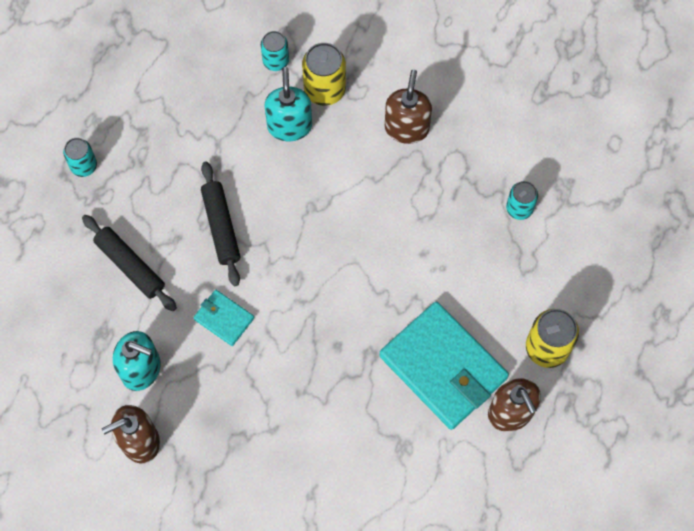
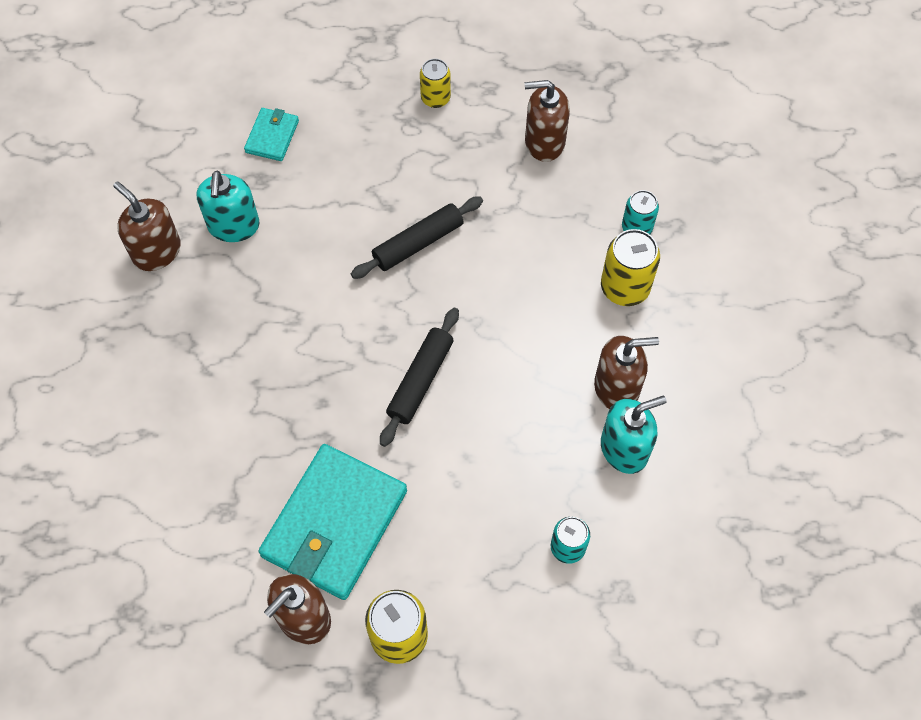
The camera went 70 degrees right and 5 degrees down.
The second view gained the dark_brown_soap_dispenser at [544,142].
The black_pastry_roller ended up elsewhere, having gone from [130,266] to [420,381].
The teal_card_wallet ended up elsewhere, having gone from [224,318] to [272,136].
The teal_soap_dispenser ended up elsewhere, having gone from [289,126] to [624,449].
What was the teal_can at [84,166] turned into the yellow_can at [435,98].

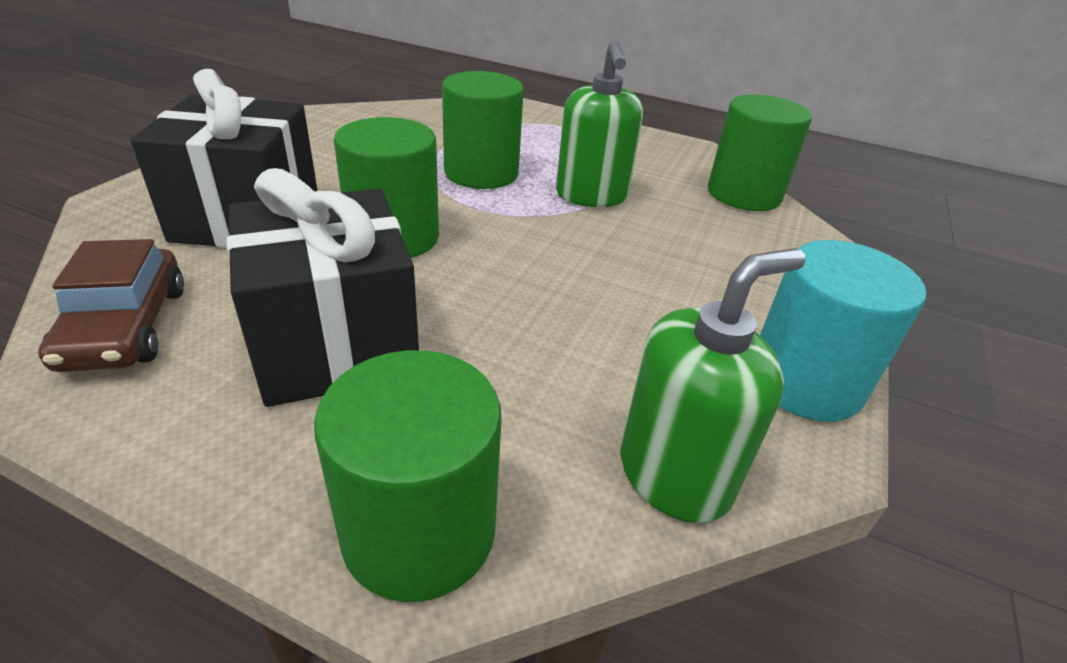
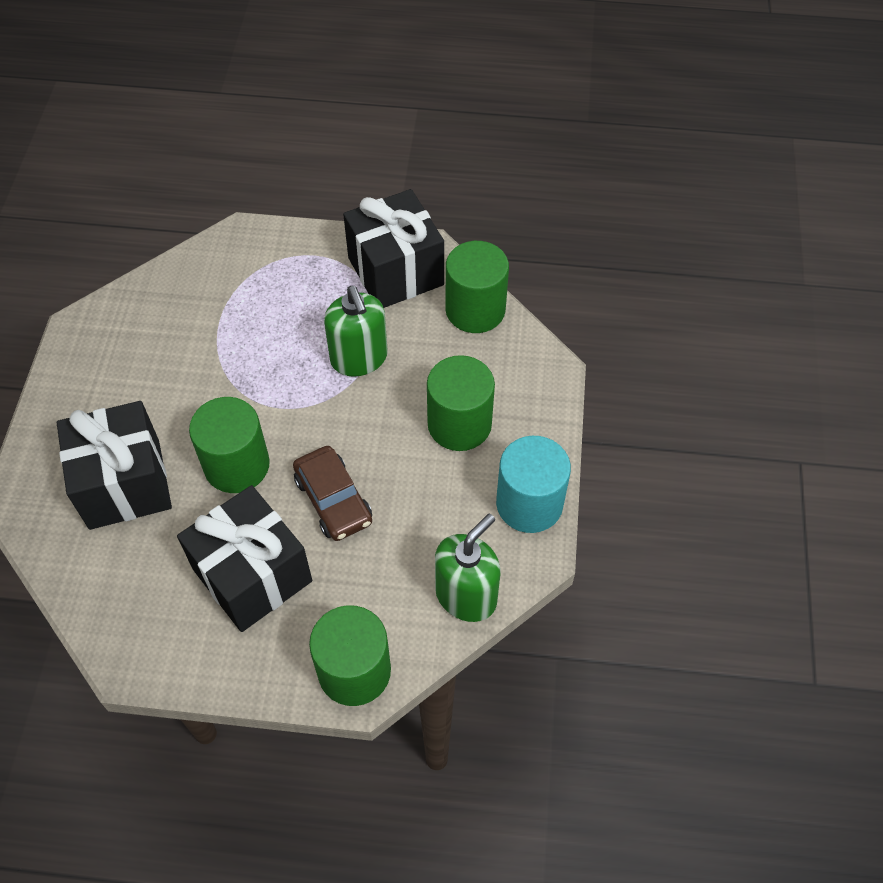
The camera went 15 degrees left and 20 degrees up.
The second view gained the black_gift at [395,271].
The dark_brown_automobile ended up elsewhere, having gone from [126,327] to [333,500].
The emerald_solid_cylinder ended up elsewhere, having gone from [481,173] to [459,424].

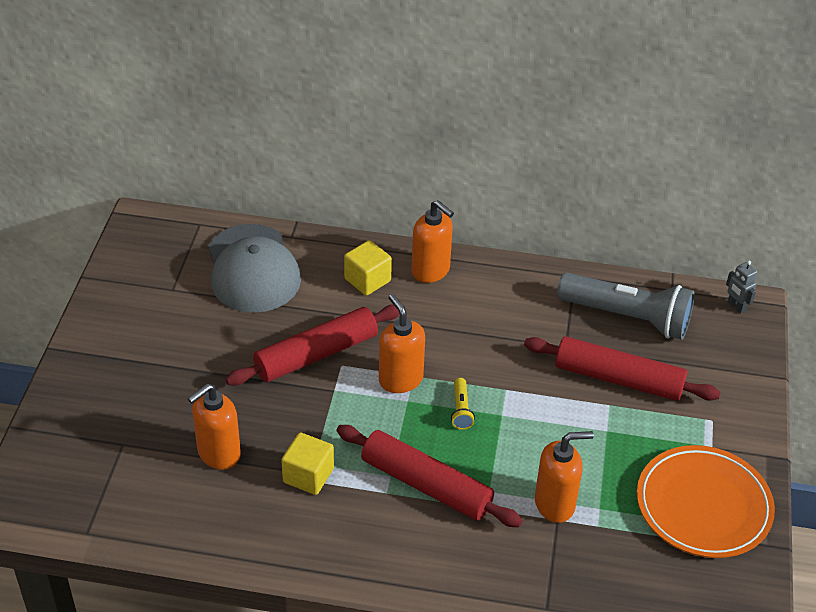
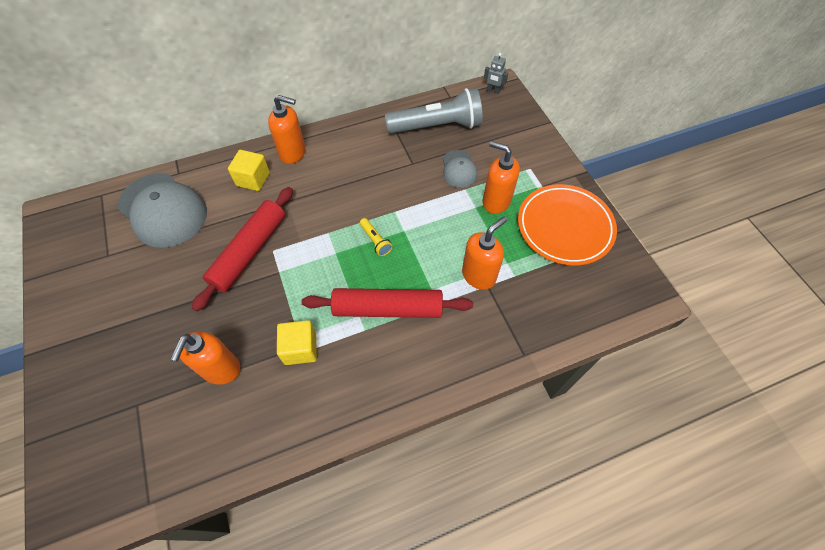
The camera went 30 degrees left and 15 degrees up.
The orange-coloured_soap_dispenser ended up elsewhere, having gone from [400,379] to [496,201].
Where the red_pastry_roller stood at [618,379], the ash-grey_peaked_cap came to stand at [459,169].

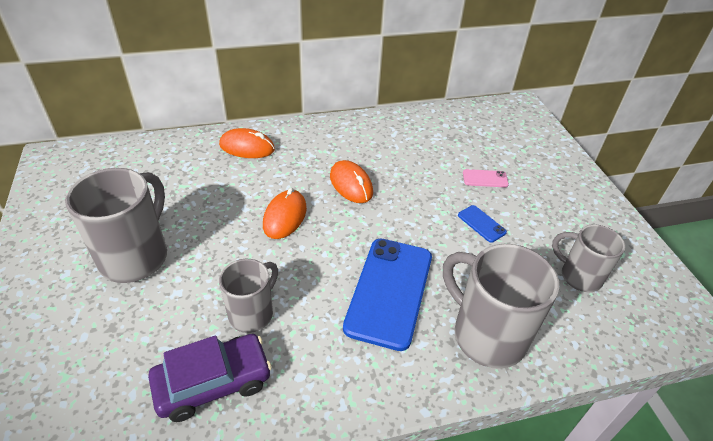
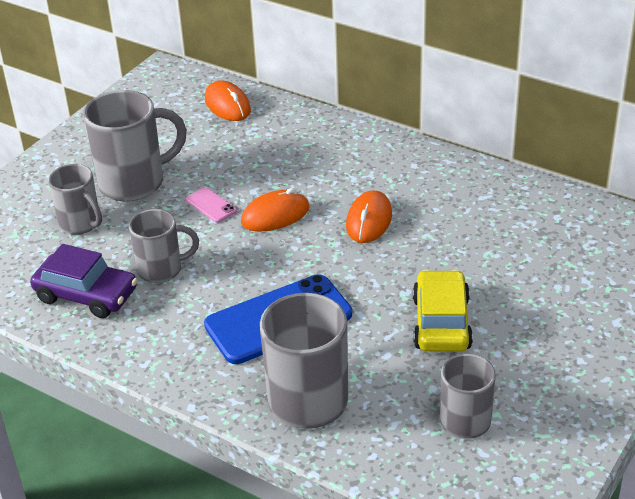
The camera went 50 degrees right and 5 degrees down.
The second view gained the ash-grey_mug at [81,224].
The orange-coloured_PC_mouse ended up elsewhere, having gone from [247,147] to [227,105].
The pink_mobile_phone ended up elsewhere, having gone from [485,178] to [211,205].
Where the cobalt_mobile_phone stood at [481,224], the yellow_automobile came to stand at [441,323].

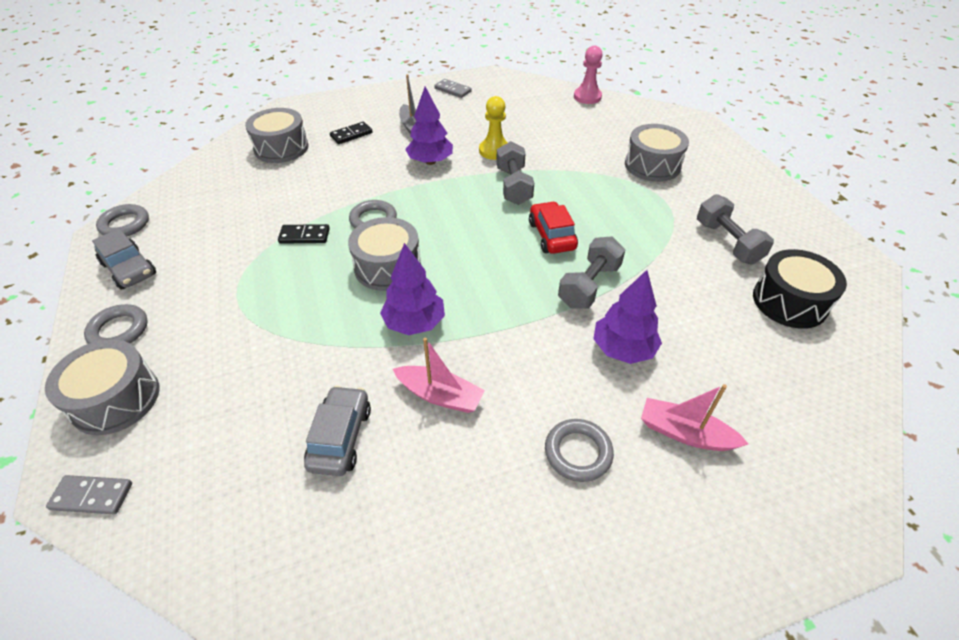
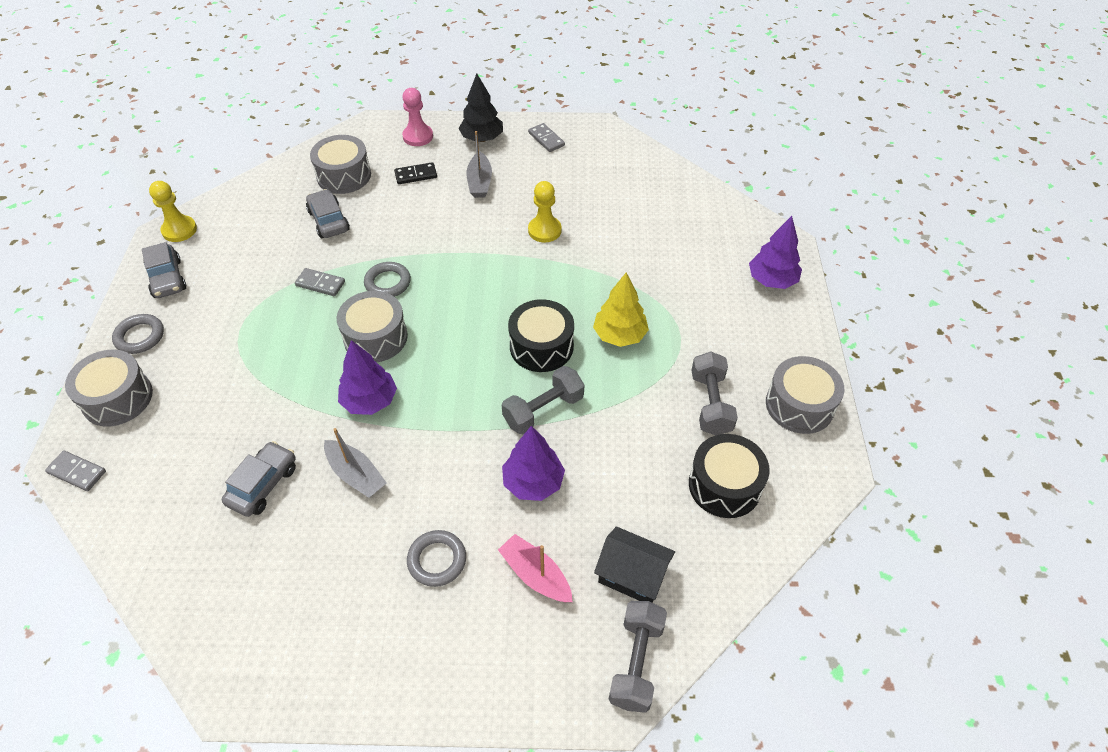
The camera went 20 degrees right and 5 degrees up.
The second view gained the ash-grey_automobile at [328,221].
The second view gained the black_tree at [482,138].
The second view gained the yellow_tree at [619,335].
The second view gained the black_house at [632,575].
The royal_purple_tree ended up elsewhere, having gone from [430,161] to [771,280].
The ash-grey_free_weight ended up elsewhere, having gone from [513,186] to [636,662].
The pink_pawn ended up elsewhere, having gone from [587,97] to [418,136].
The ash-grey_drum ended up elsewhere, having gone from [652,165] to [799,405].
Where the ash-grey_ring stood at [125,224], the yellow_pawn came to stand at [179,230].
Where the red_automobile stood at [551,236], the black_drum came to stand at [541,346].
What was the black_domino_tile at [304,236] turned into the ash-grey_domino_tile at [320,284].
What was the pink_boat at [440,395] turned into the ash-grey_boat at [356,474].

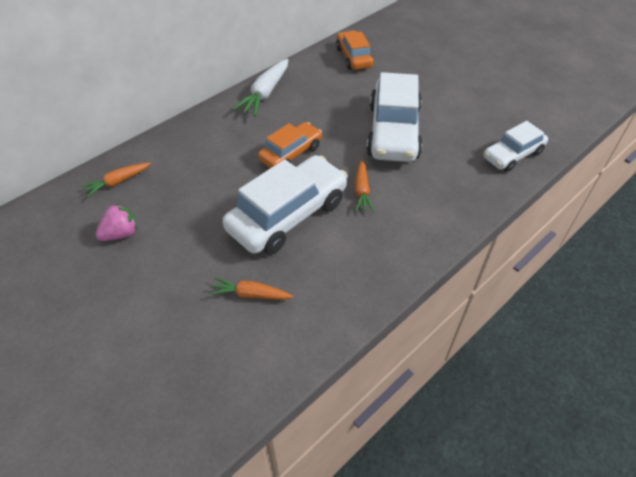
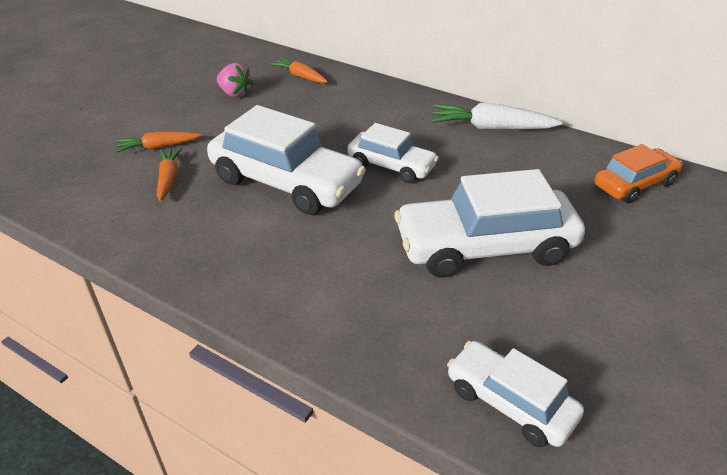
The camera went 75 degrees right and 10 degrees down.
The orange-coloured_root_vegetable ended up elsewhere, having gone from [361,191] to [158,147].
What was the orange-coloured_automobile at [290,153] turned into the white_automobile at [391,166].

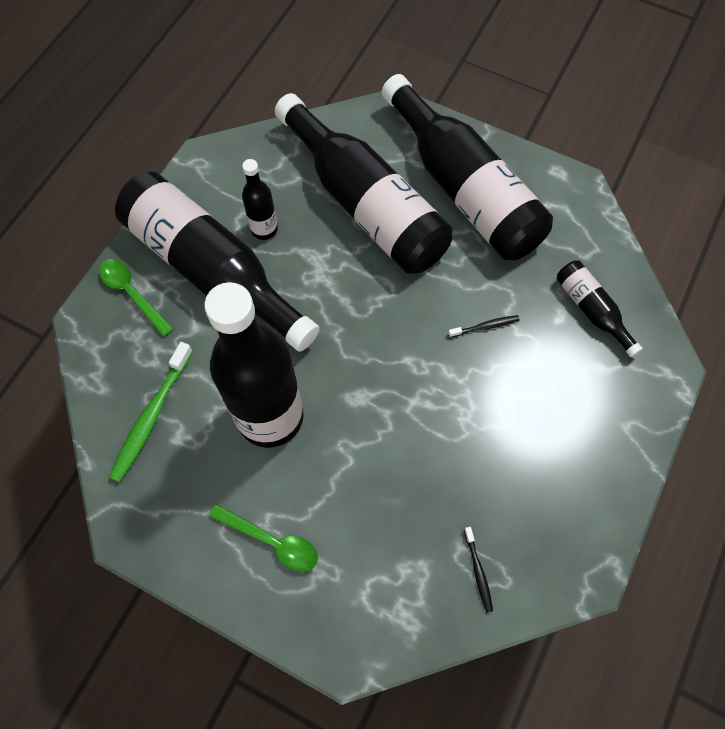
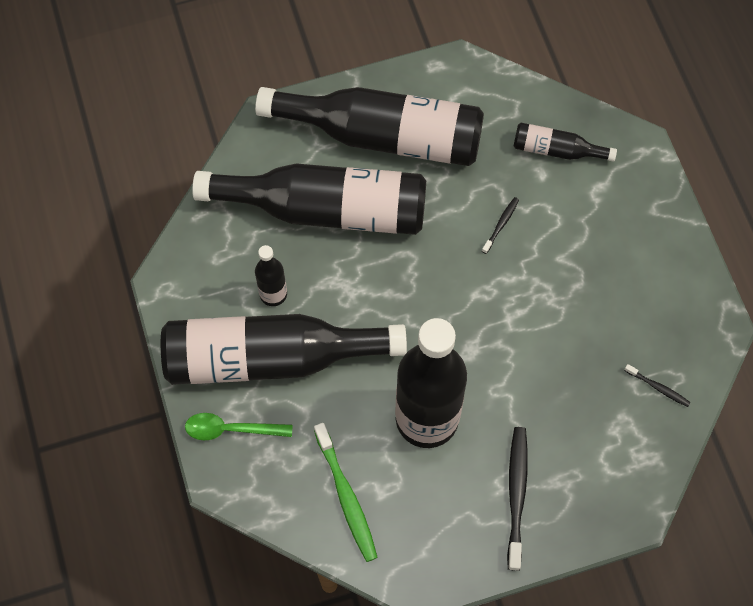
The camera went 45 degrees left and 0 degrees up.
Where the emerald_spoon stood at [272,541], the black_toothbrush came to stand at [516,495].

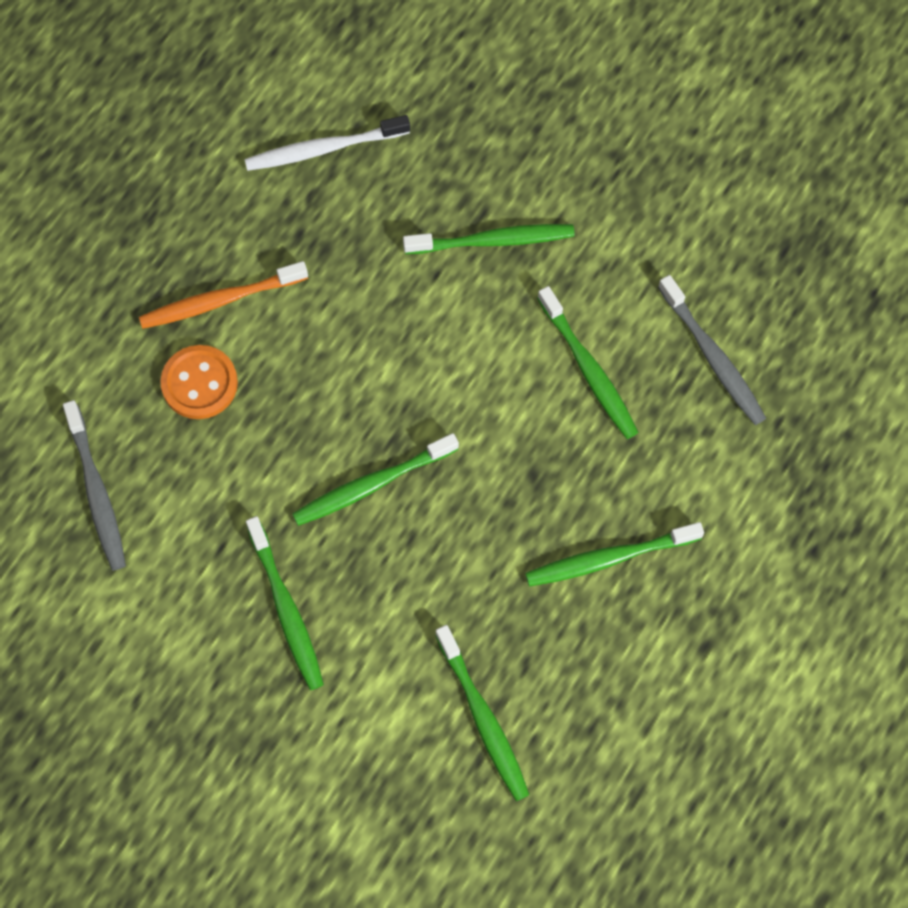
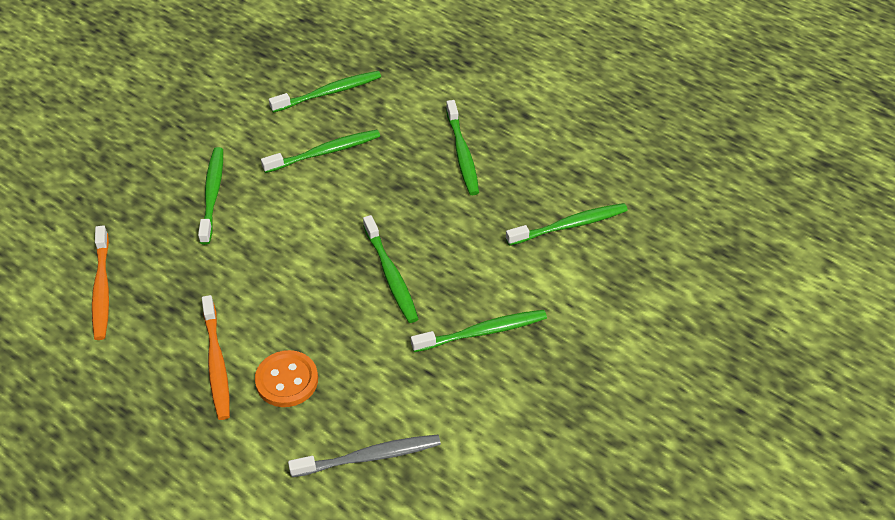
The camera went 85 degrees left and 20 degrees down.
What was the white_toothbrush at [323,149] turned into the orange-coloured_toothbrush at [102,289].
What was the ash-grey_toothbrush at [712,357] turned into the emerald_toothbrush at [329,93].

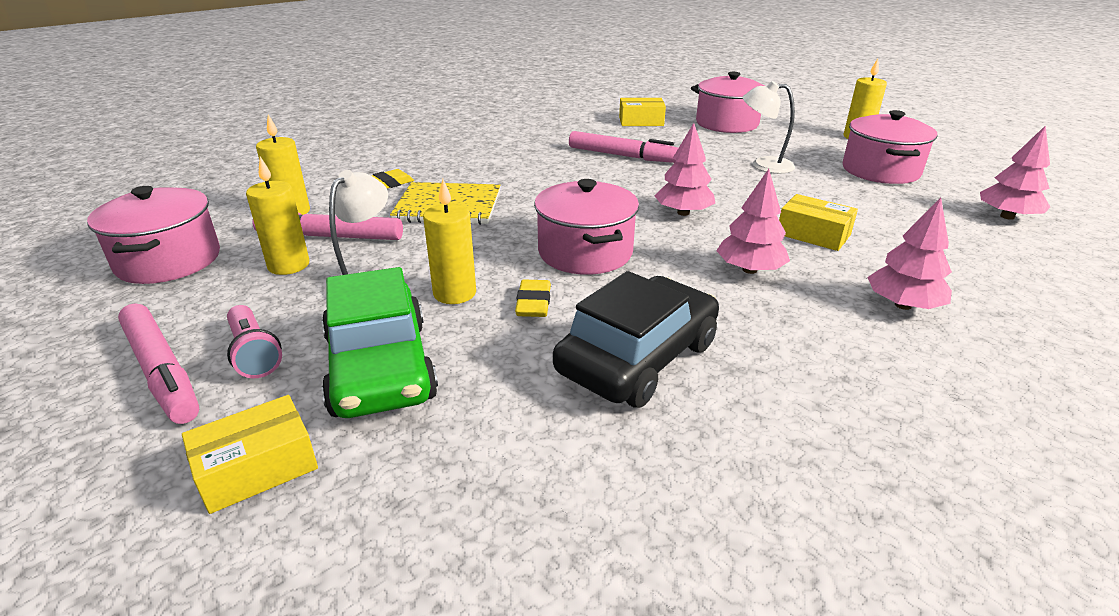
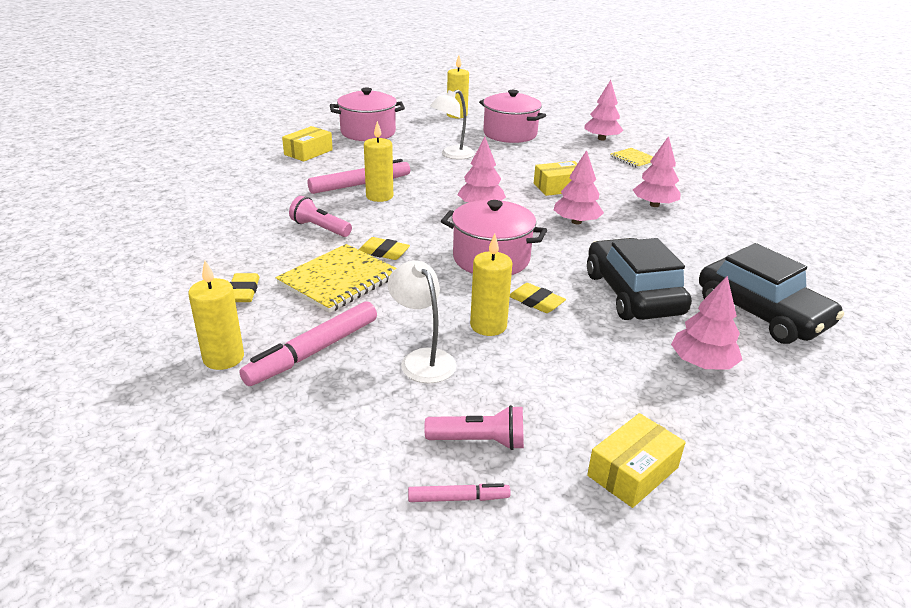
The camera went 55 degrees left and 0 degrees up.
The second view lost the pink_pot at [168,261].
The second view lost the emerald_automobile at [380,367].
The second view gained the pink_flashlight at [320,228].
The second view gained the yellow_pencil_eraser at [384,252].
The second view gained the yellow_notepad at [634,159].
The second view gained the pink_tree at [702,363].
The second view gained the black_automobile at [761,313].
The yellow_pillar_candle ended up elsewhere, having gone from [289,265] to [379,196].
The yellow_box at [257,468] ended up facing another way, 45 degrees clockwise from before.
The size of the pink_marker_pen at [162,371] changed by a factor of 0.51.

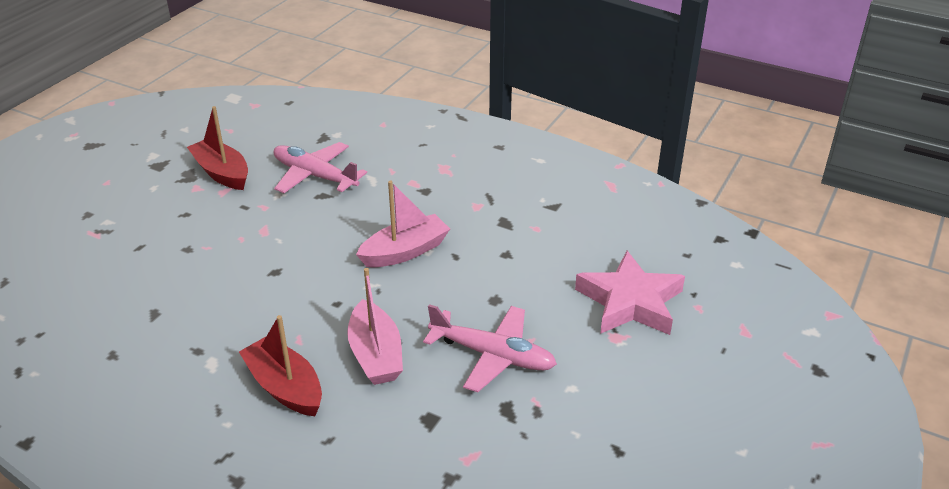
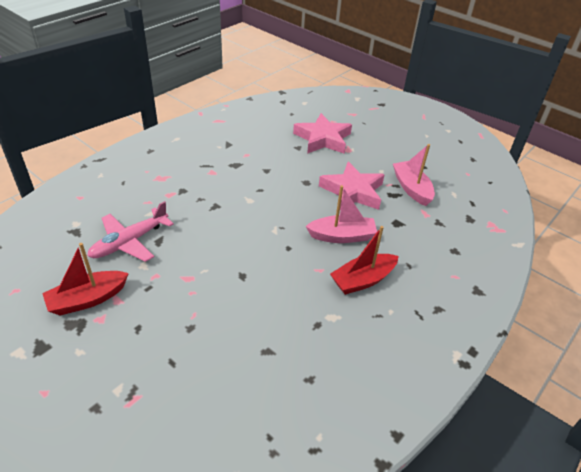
The camera went 80 degrees left and 5 degrees up.
The pink_boat ended up elsewhere, having gone from [405,252] to [411,188].
Where the pink_toy_plane stood at [492,355], the pink_star came to stand at [352,192].

